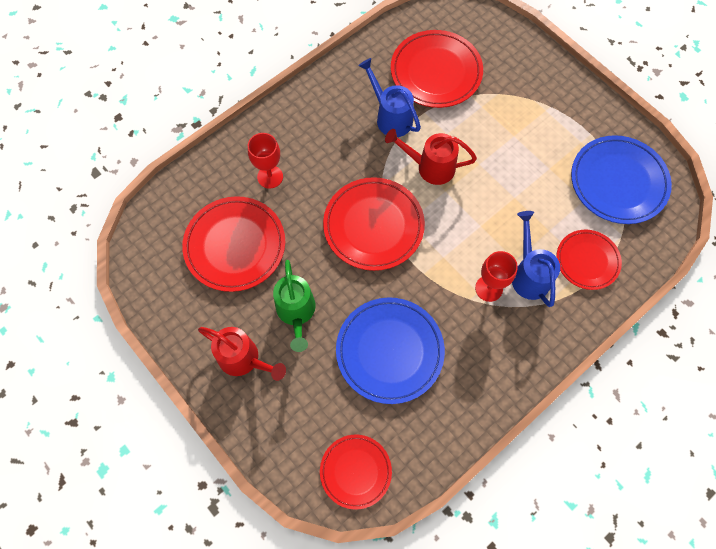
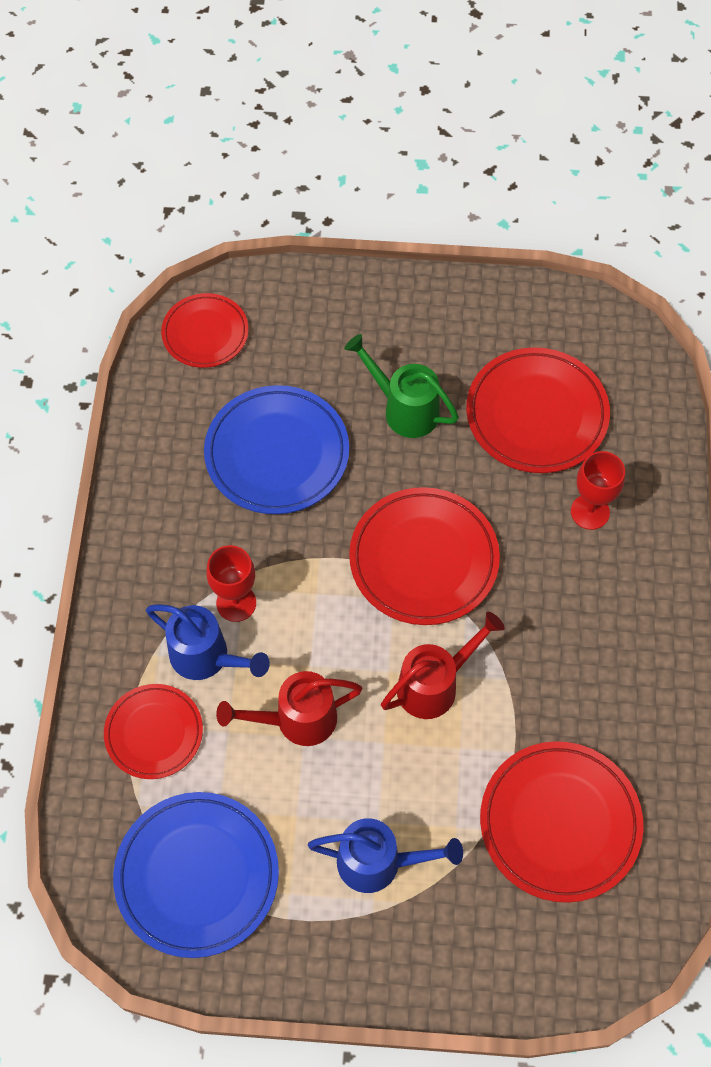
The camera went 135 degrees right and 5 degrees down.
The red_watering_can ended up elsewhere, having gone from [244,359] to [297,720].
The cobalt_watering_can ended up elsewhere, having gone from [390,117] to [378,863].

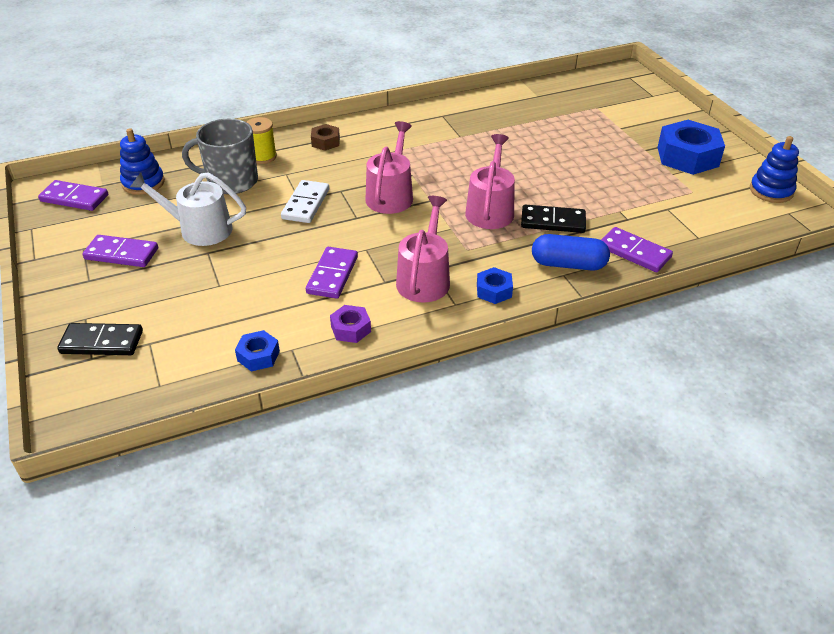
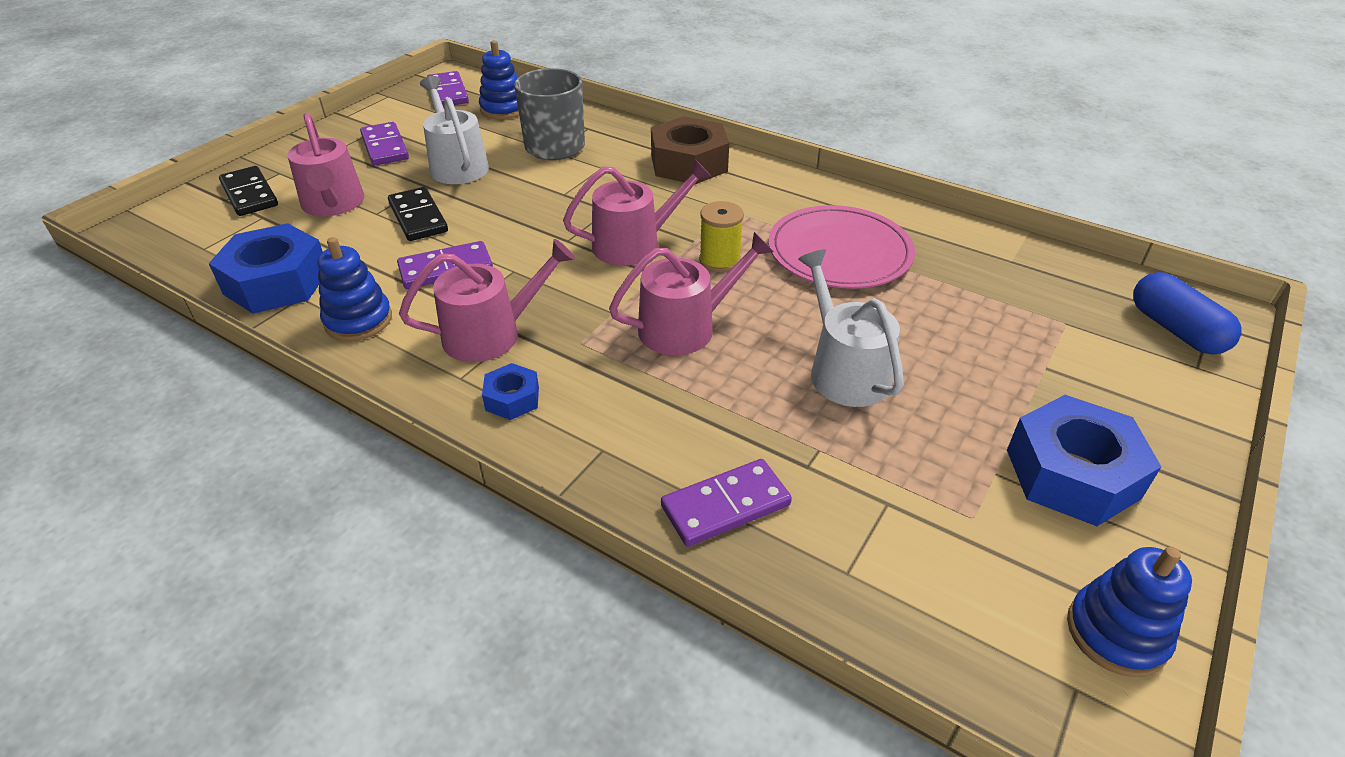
The camera went 55 degrees right and 0 degrees up.
The second view lost the white_domino_tile at [306,204].
The second view gained the pink_watering_can at [333,204].
The second view gained the pink_flat_dish at [839,252].
The second view gained the white_watering_can at [844,371].
The yellow_spool ended up elsewhere, having gone from [263,157] to [719,260].
The black_domino_tile ended up elsewhere, having gone from [553,222] to [418,217].
The cobalt_pill ended up elsewhere, having gone from [568,264] to [1175,330].
Where the royal_purple_nut stood at [351,329], the cobalt_stacking_rings came to stand at [358,320].
The royal_purple_domino_tile at [634,252] ended up facing another way, 60 degrees clockwise from before.
The size of the cobalt_nut at [258,356] changed by a factor of 2.00.
The size of the dark_brown_nut at [325,142] changed by a factor of 2.00.

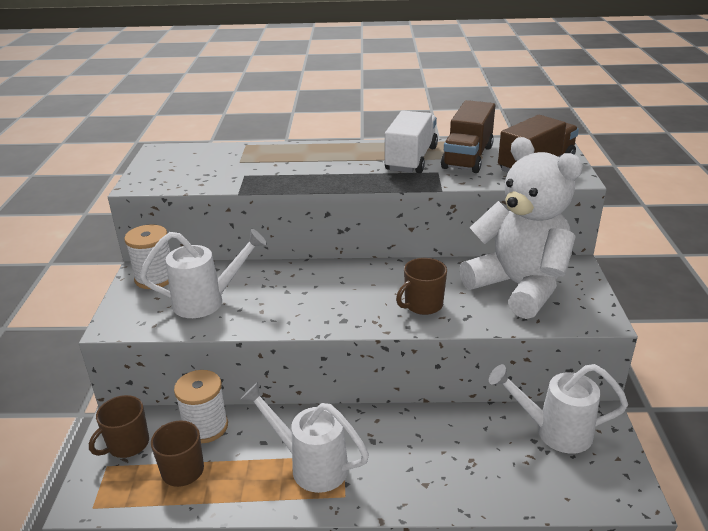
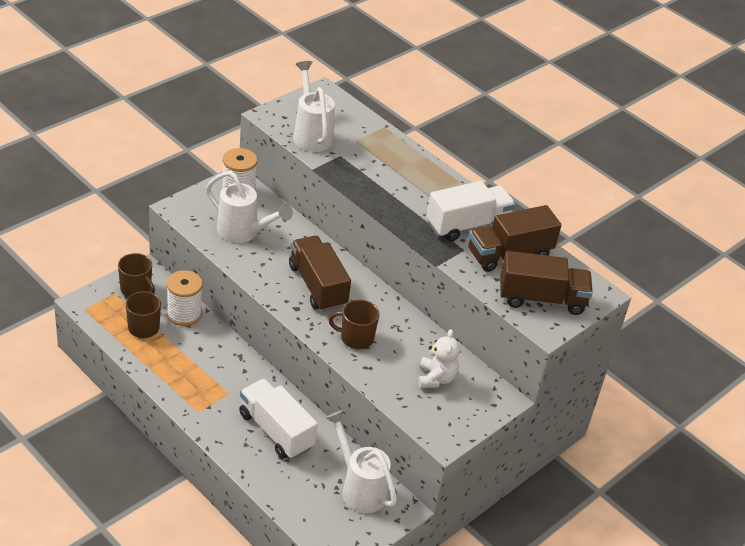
The camera went 40 degrees right and 10 degrees up.
The second view gained the white_truck at [276,431].
The second view gained the dark_brown_truck at [317,286].
The white_watering_can ended up elsewhere, having gone from [310,465] to [311,134].
The dark_brown_mug at [127,444] ended up facing another way, 135 degrees counterclockwise from before.
The size of the white_teddy at [519,287] changed by a factor of 0.44.

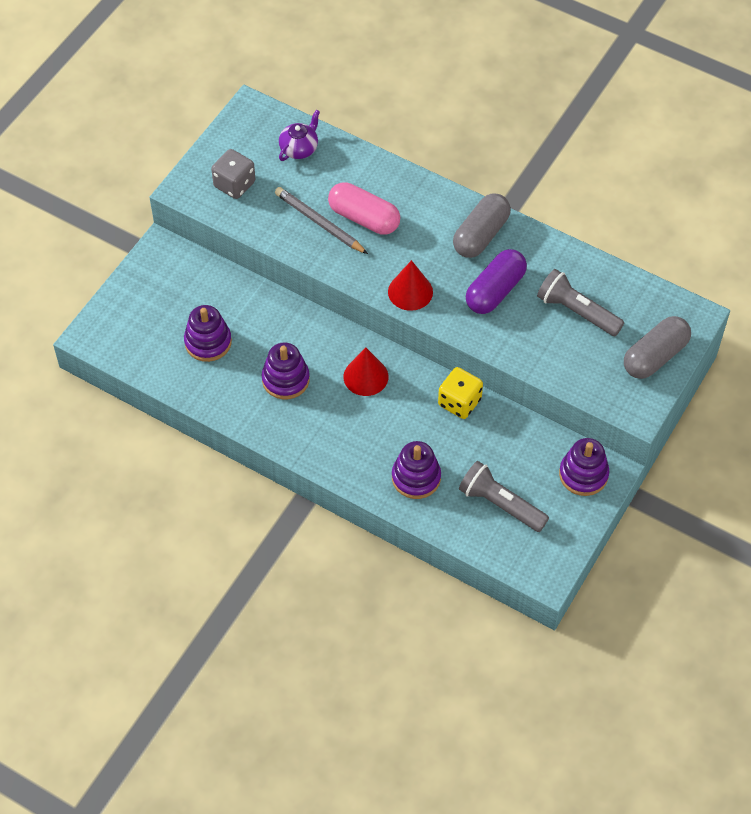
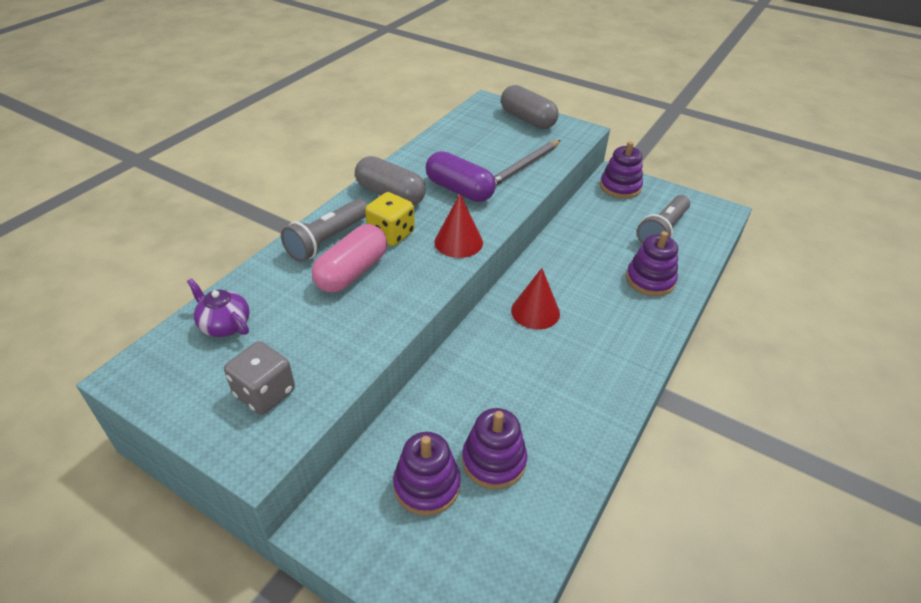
The camera went 90 degrees left and 15 degrees down.
The royal_purple_stacking_rings ended up elsewhere, having gone from [285,379] to [427,485].
The ash-grey_lead_pencil ended up elsewhere, having gone from [319,222] to [524,166].
The yellow_dice ended up elsewhere, having gone from [459,402] to [391,234].
The ash-grey_flashlight ended up elsewhere, having gone from [577,311] to [327,240].

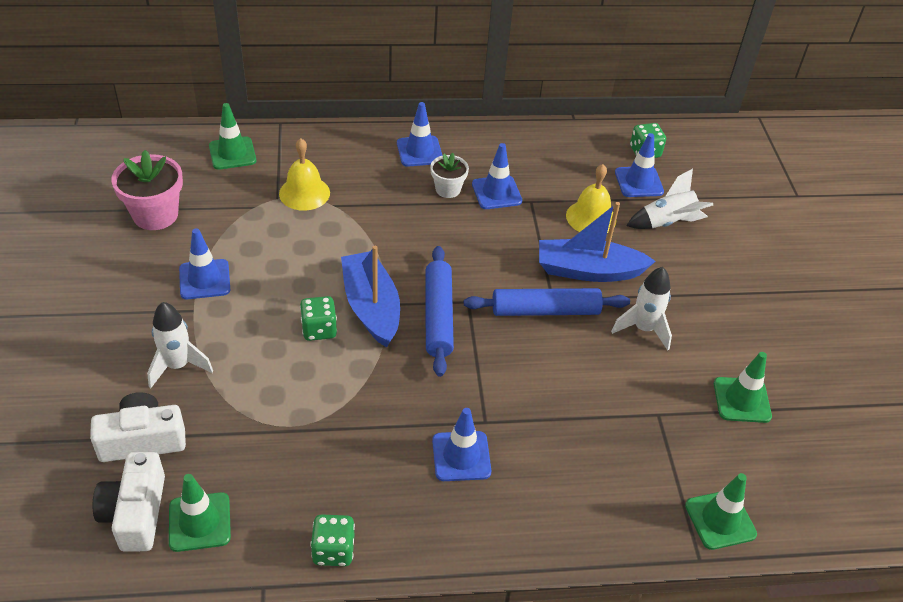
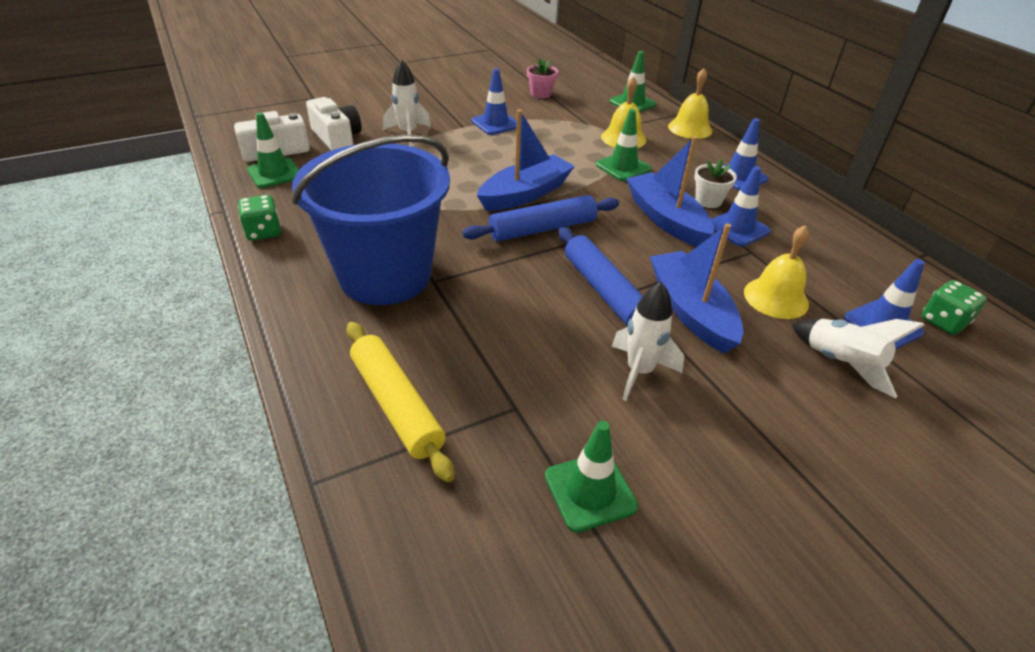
The camera went 70 degrees right and 5 degrees down.
The second view lost the emerald_dice at [319,329].
The second view gained the yellow_pastry_roller at [396,405].
The second view gained the cobalt_boat at [666,219].
The second view gained the yellow_bell at [690,128].
The emerald_safety_cone ended up elsewhere, having gone from [720,520] to [623,167].
Where the cobalt_safety_cone stood at [461,456], the cobalt_sand_bucket came to stand at [385,275].
The size of the pink_flower_pot at [155,215] changed by a factor of 0.60.

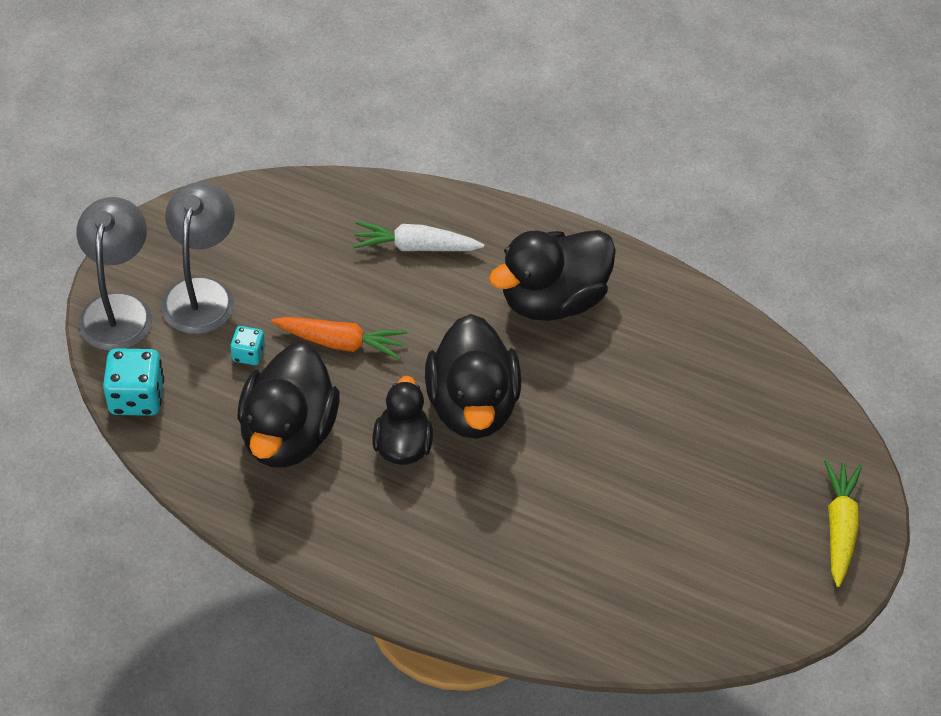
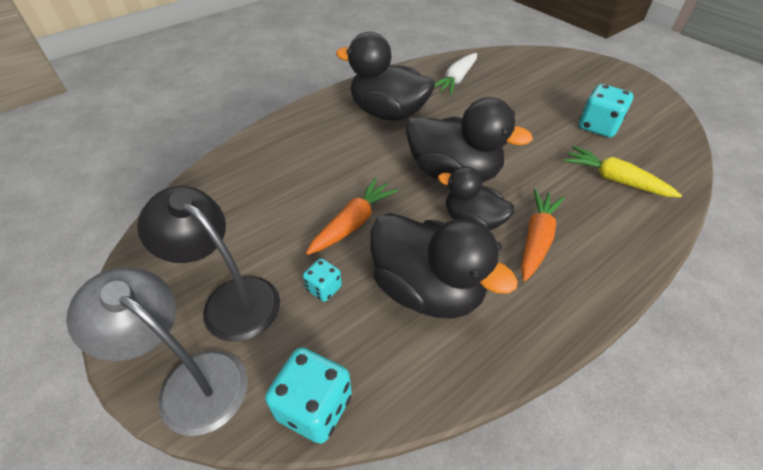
The camera went 60 degrees left and 5 degrees down.
The second view gained the orange-coloured_root_vegetable at [536,238].
The second view gained the teal_dice at [598,126].
The white_root_vegetable ended up elsewhere, having gone from [415,247] to [456,80].
The yellow_root_vegetable ended up elsewhere, having gone from [839,526] to [614,180].
What was the ash-grey_lamp at [202,293] turned into the black_lamp at [230,299].
The black_rubber_duck at [552,300] ended up facing another way, 120 degrees clockwise from before.

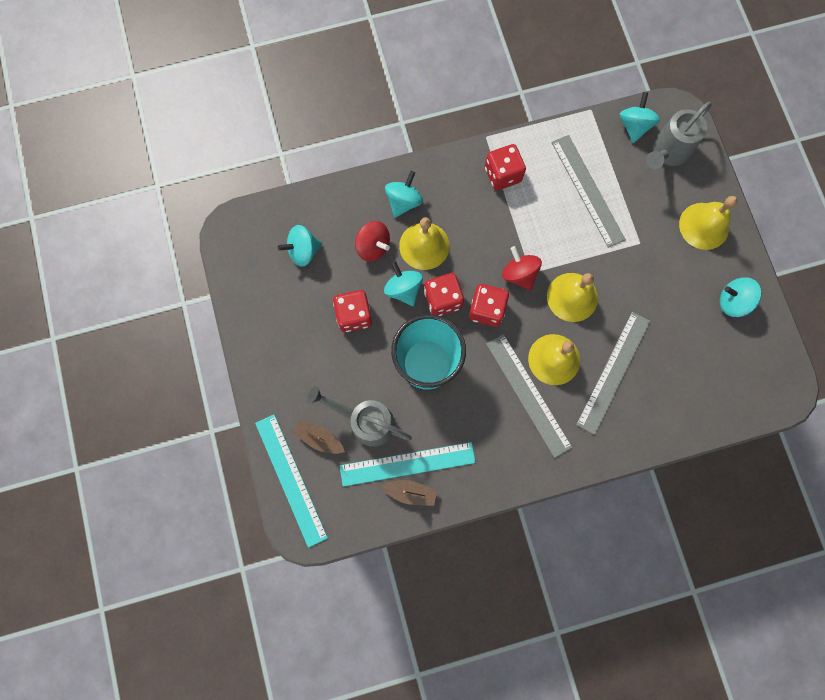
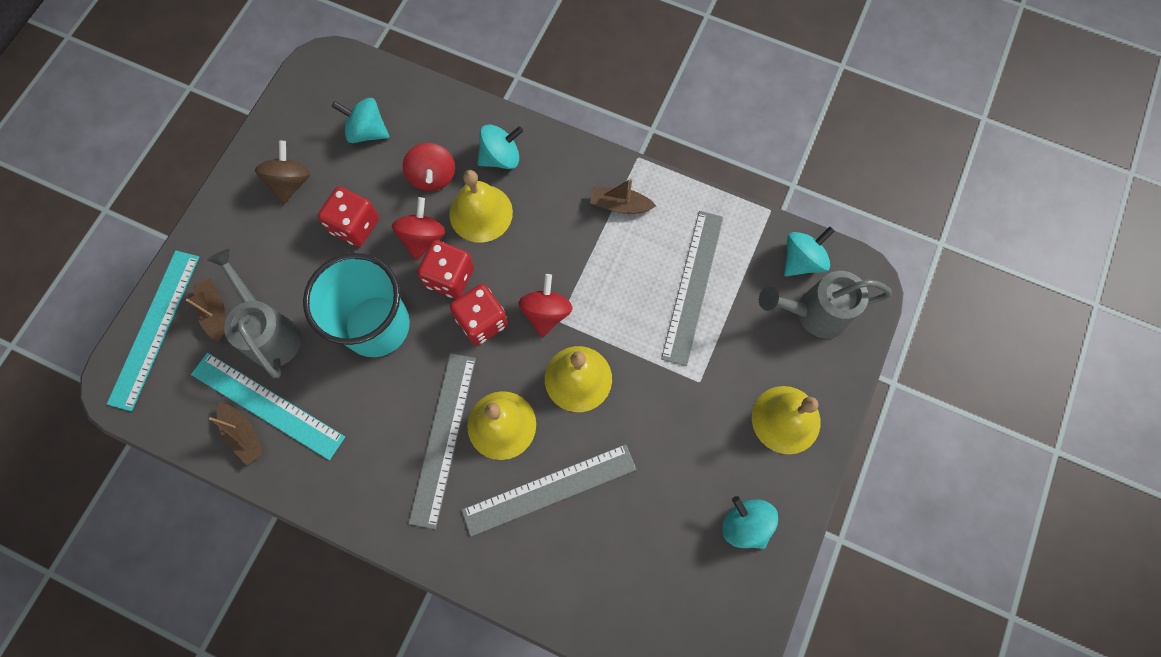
The camera went 40 degrees right and 5 degrees down.
The second view gained the dark_brown_toy_top at [290,182].
Where the red_dice stood at [502,175], the dark_brown_boat came to stand at [620,205].
What was the teal_toy_top at [403,289] turned into the red_toy_top at [423,238].

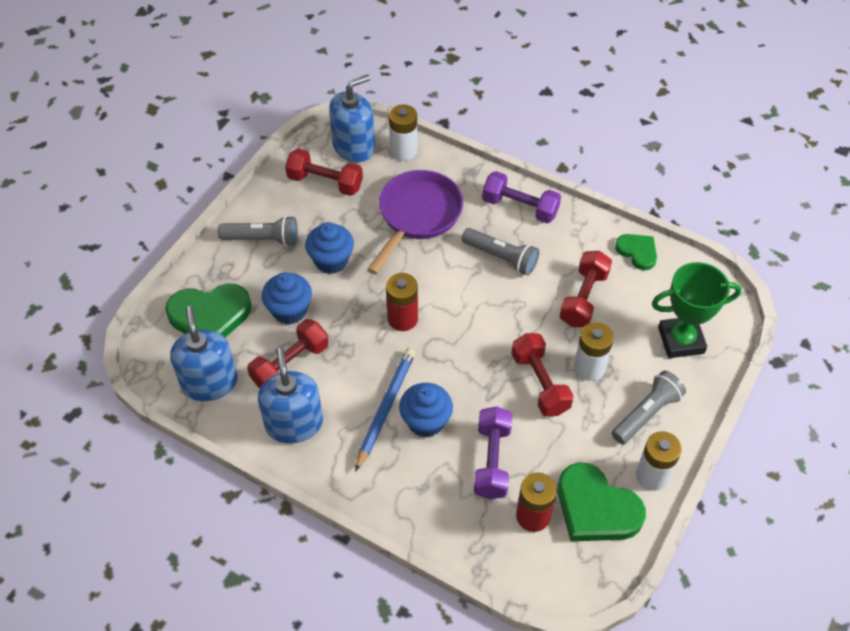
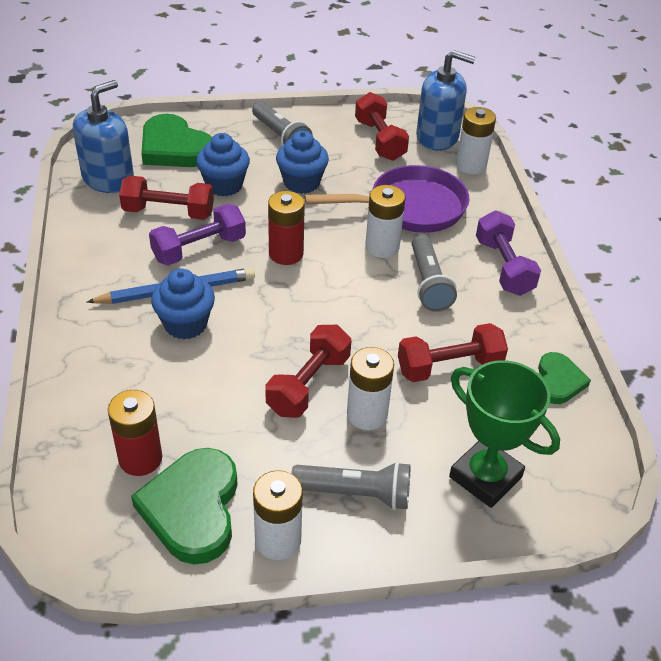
The camera went 50 degrees right and 10 degrees down.
The second view lost the cobalt_soap_dispenser at [294,423].
The second view gained the white_power_cell at [382,247].
The royal_purple_free_weight ended up elsewhere, having gone from [492,461] to [199,249].

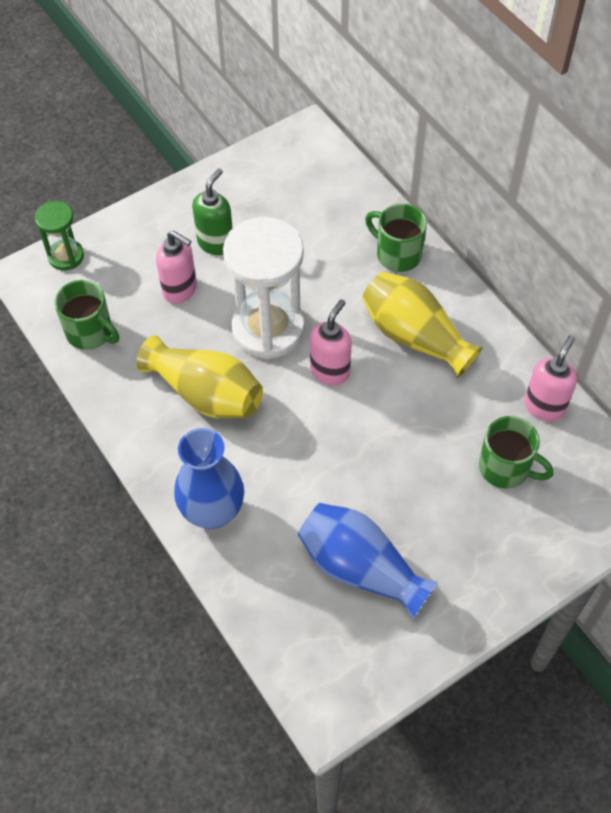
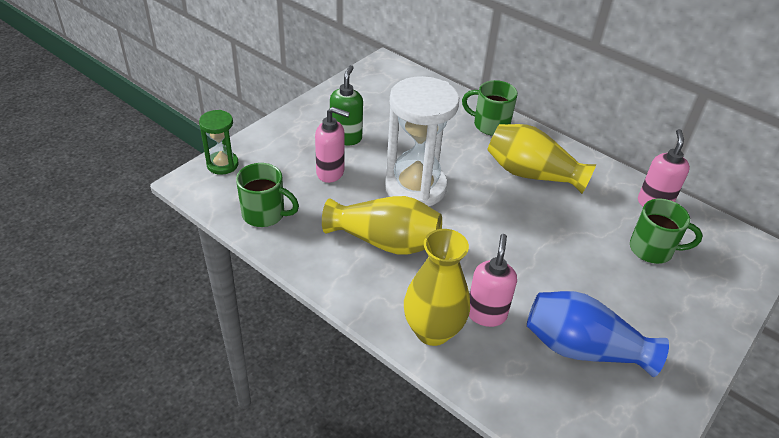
The camera went 20 degrees left and 15 degrees down.
The pink_soap_dispenser ended up elsewhere, having gone from [330,371] to [486,314].
What was the cobalt_flower_vase at [212,511] turned into the yellow_flower_vase at [432,331].

